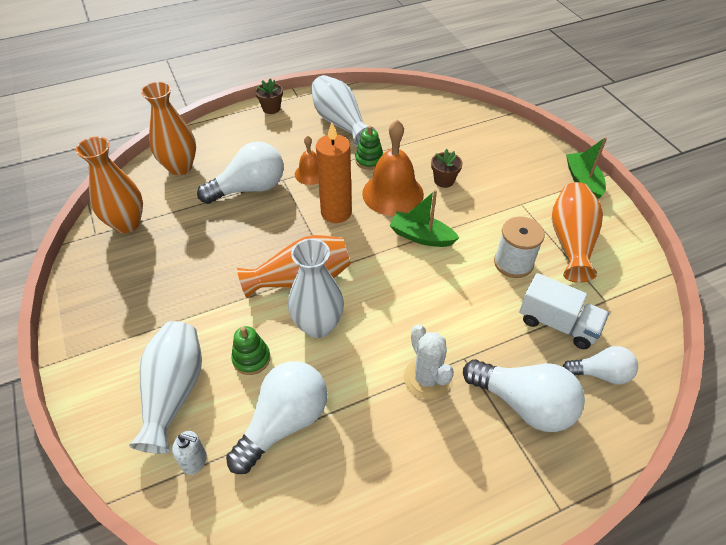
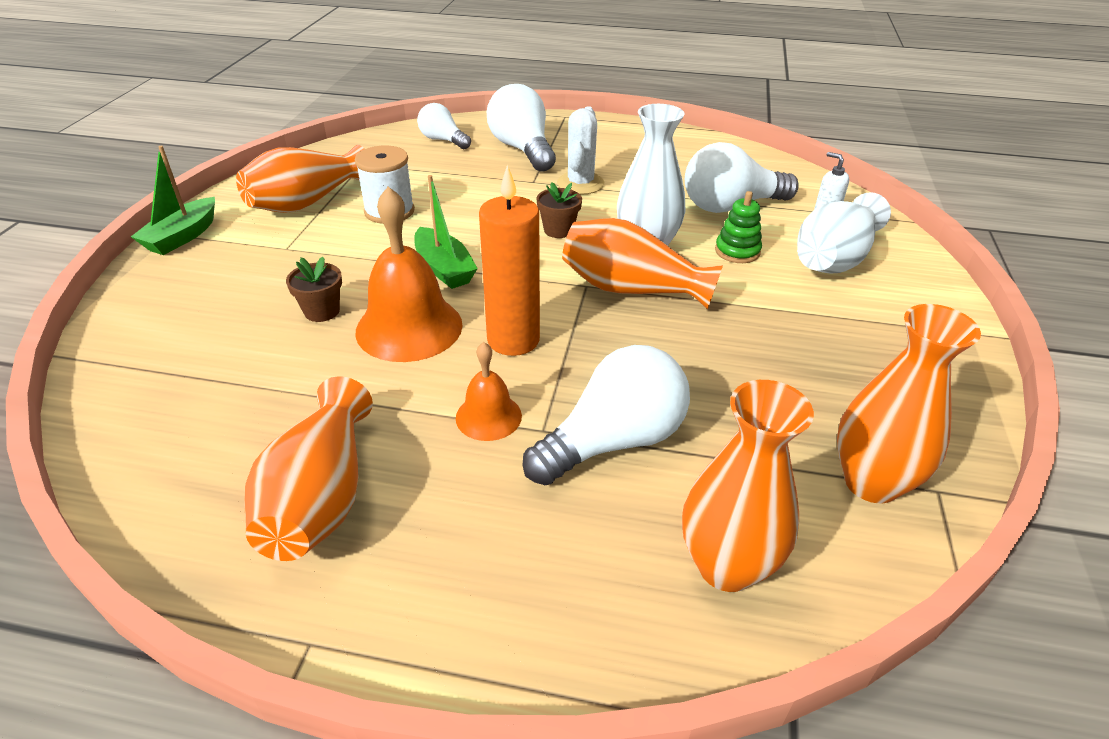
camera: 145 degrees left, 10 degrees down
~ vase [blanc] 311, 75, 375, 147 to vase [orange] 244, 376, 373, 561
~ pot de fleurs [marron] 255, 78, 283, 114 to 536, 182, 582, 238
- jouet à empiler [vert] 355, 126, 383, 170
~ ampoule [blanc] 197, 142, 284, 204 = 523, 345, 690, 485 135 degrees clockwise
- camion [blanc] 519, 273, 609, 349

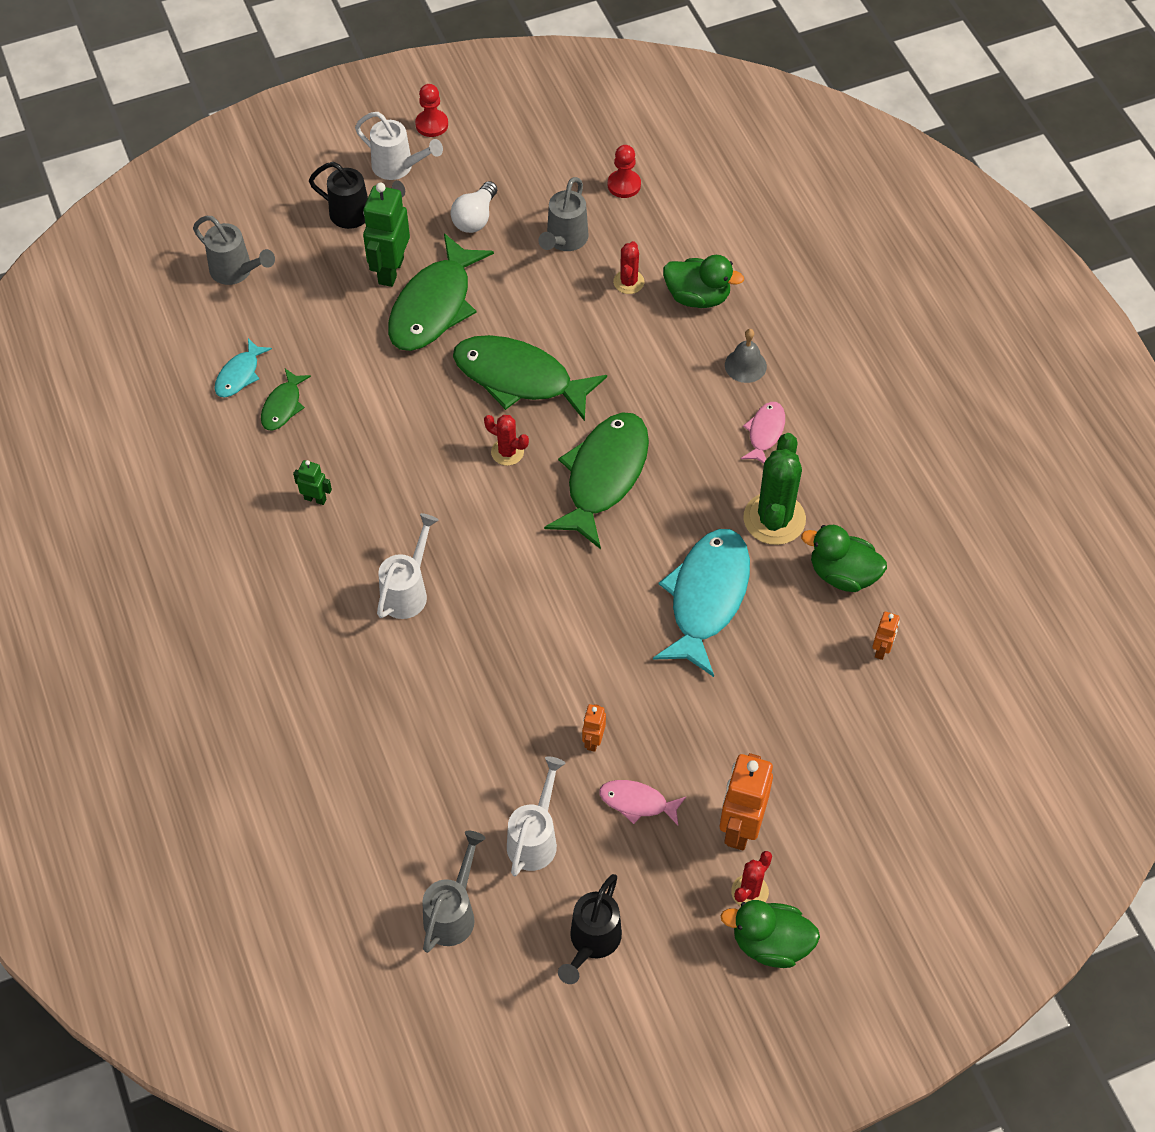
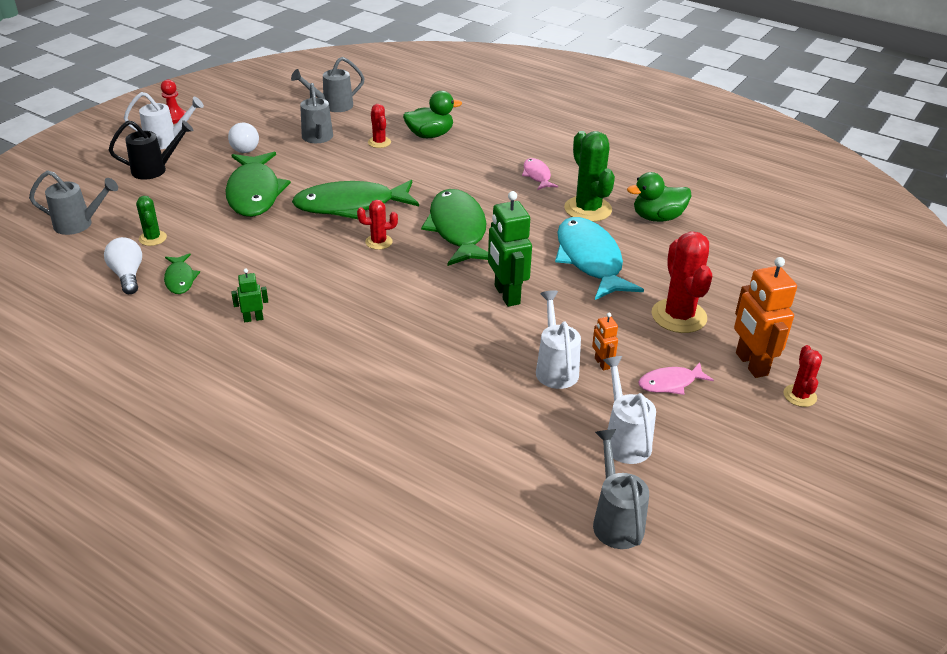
camera: 35 degrees left, 20 degrees down
~ pion [rouge] 608, 145, 641, 198 to arrosoir [gris] 291, 57, 365, 112
~ robot [vert] 363, 183, 410, 287 to 488, 191, 532, 307
- cloche [gris] 725, 329, 767, 383
~ poisson [turquoise] 215, 338, 272, 397 to ampoule [blanc] 104, 237, 142, 294
~ arrosoir [blanc] 377, 513, 439, 619 to 536, 290, 581, 389
- robot [orange] 872, 612, 900, 660
- arrosoir [noir] 558, 874, 622, 984
- canard [vert] 721, 900, 820, 968
+ cactus [vert] 136, 196, 167, 246
+ cactus [rouge] 652, 232, 712, 333

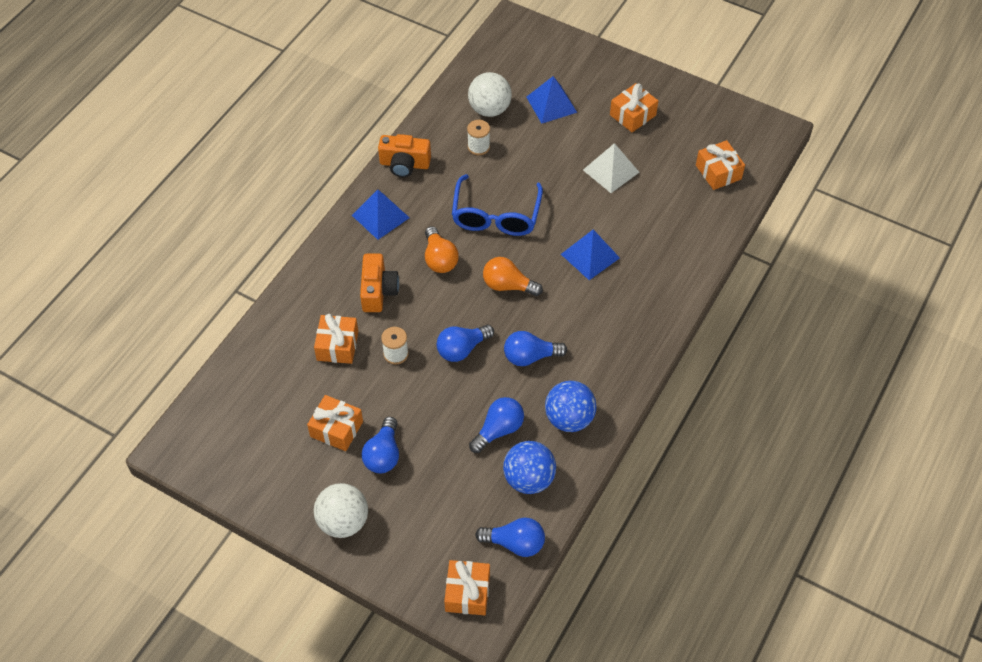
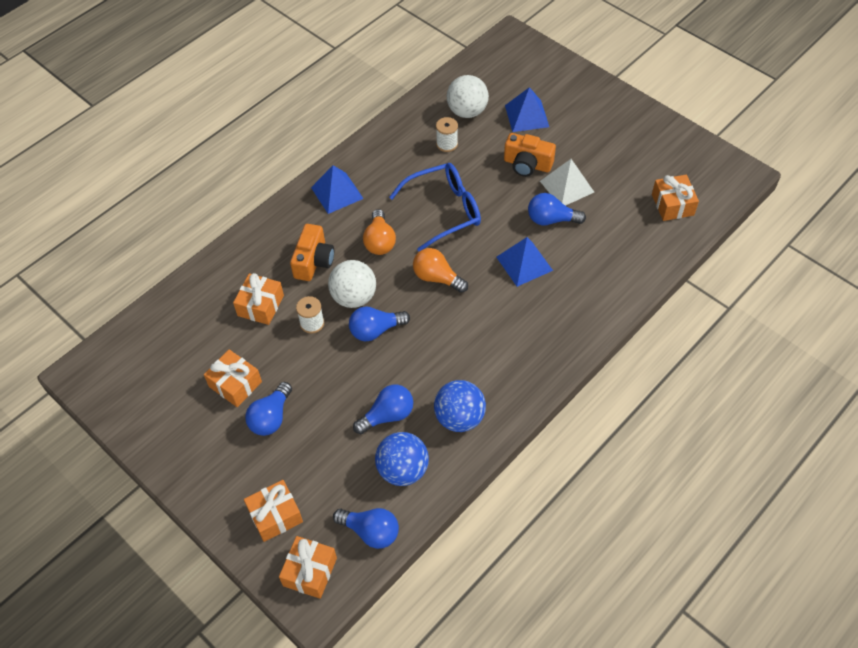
camera: 15 degrees right, 0 degrees up
~ cadeau [orange] 610, 83, 658, 132 to 244, 480, 303, 542
~ appareil photo [orange] 378, 134, 431, 177 to 504, 133, 556, 177
~ lunettes [bleu] 452, 174, 543, 236 = 389, 163, 481, 251 135 degrees counterclockwise
~ ampoule [bleu] 504, 331, 567, 366 to 528, 193, 586, 225
~ balle [blanc] 314, 483, 368, 538 to 328, 260, 376, 308

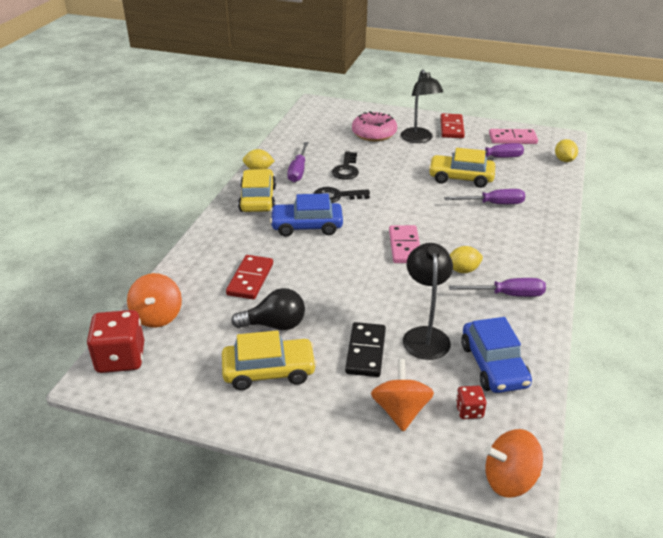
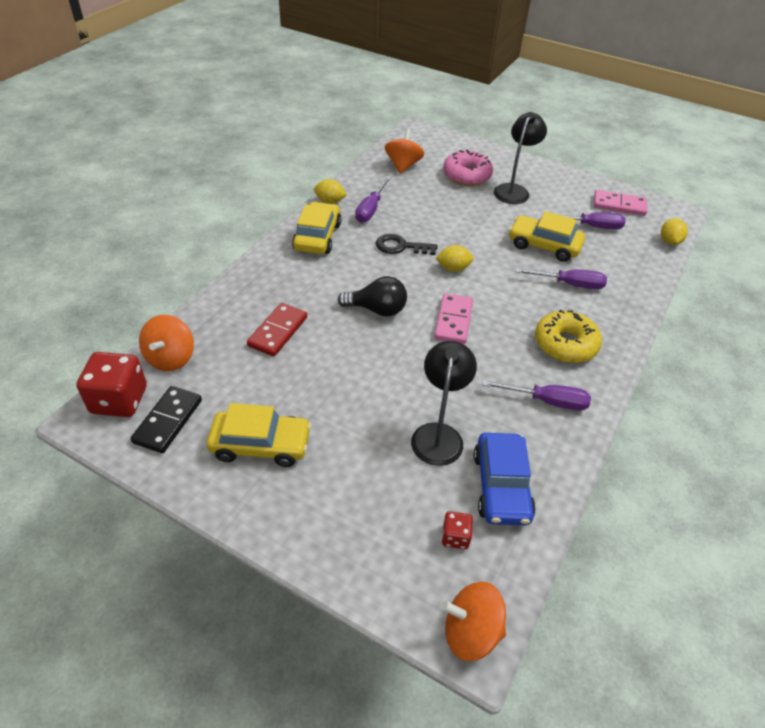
camera: 10 degrees right, 10 degrees up
~ lampe [noir] 401, 69, 444, 143 = 494, 112, 547, 204 150 degrees counterclockwise
- domino [rouge] 440, 113, 465, 138
- clé [noir] 332, 151, 359, 180
- voiture [bleu] 270, 193, 343, 237
~ citron [jaune] 450, 246, 483, 273 to 436, 245, 474, 272
~ ampoule [noir] 231, 288, 305, 330 to 338, 276, 407, 317
~ domino [noir] 345, 322, 386, 377 to 130, 386, 202, 453
~ toupie [orange] 371, 359, 434, 432 to 385, 129, 424, 174
+ beignet [jaune] 535, 310, 602, 363

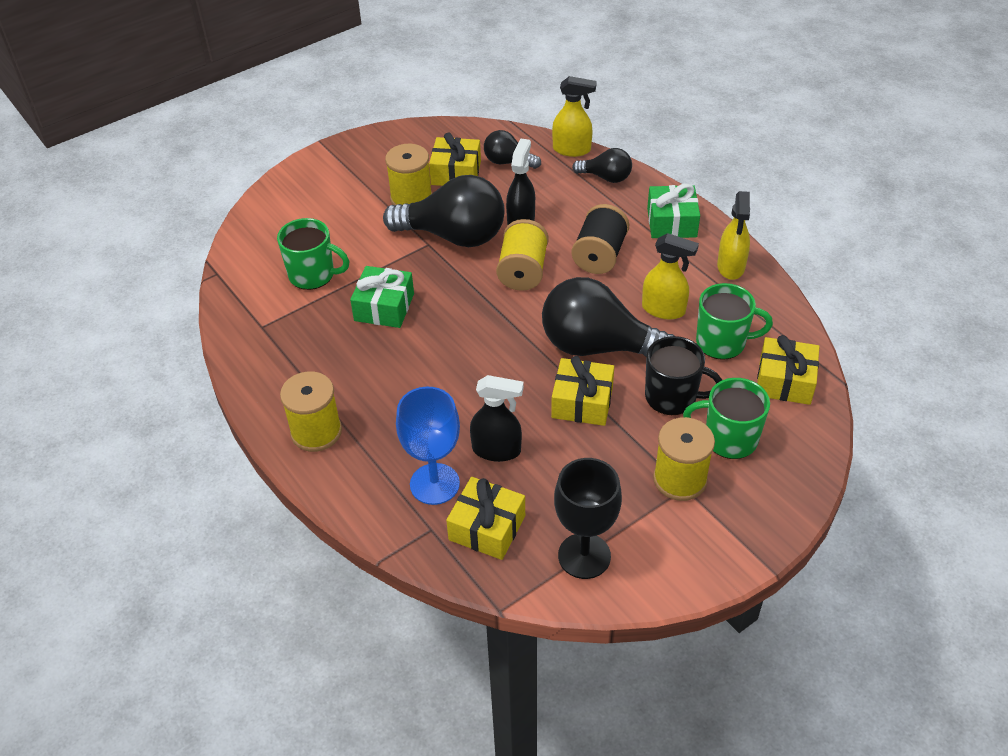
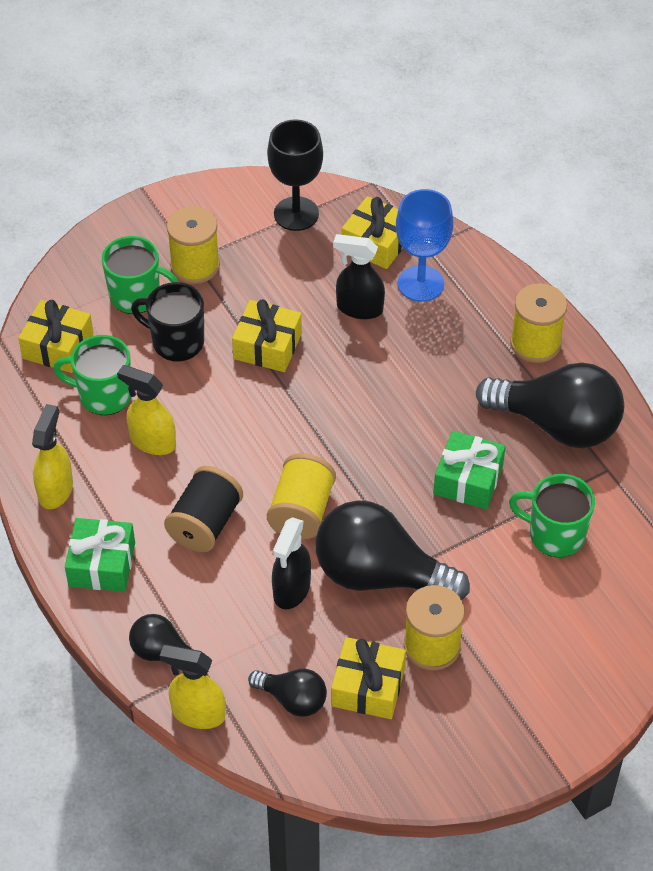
camera: 175 degrees left, 5 degrees up
~ ampoule [noir] 542, 277, 674, 357 to 476, 363, 624, 448

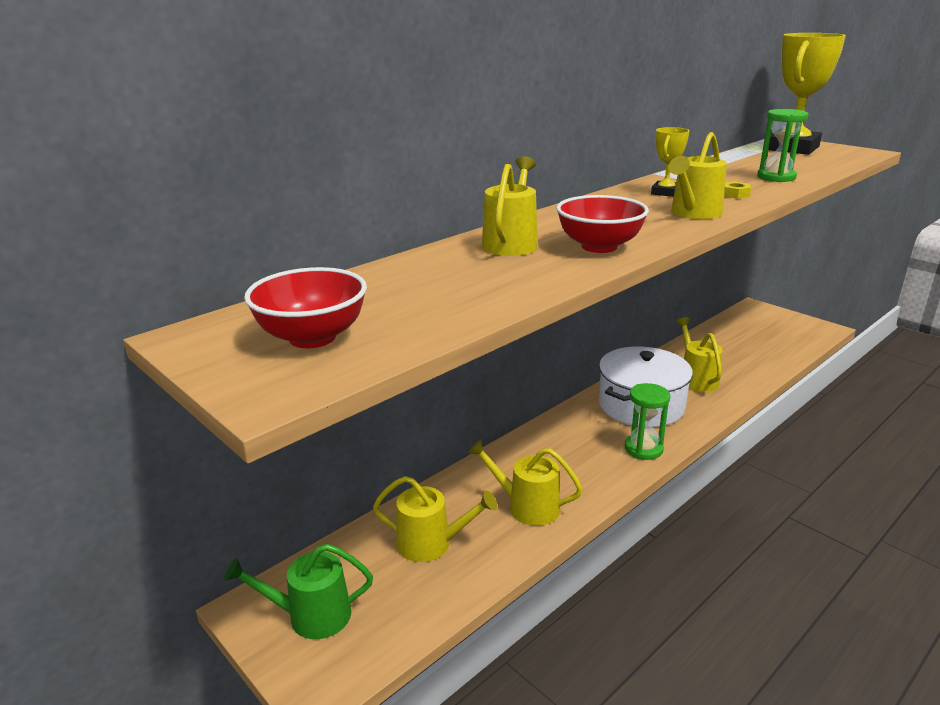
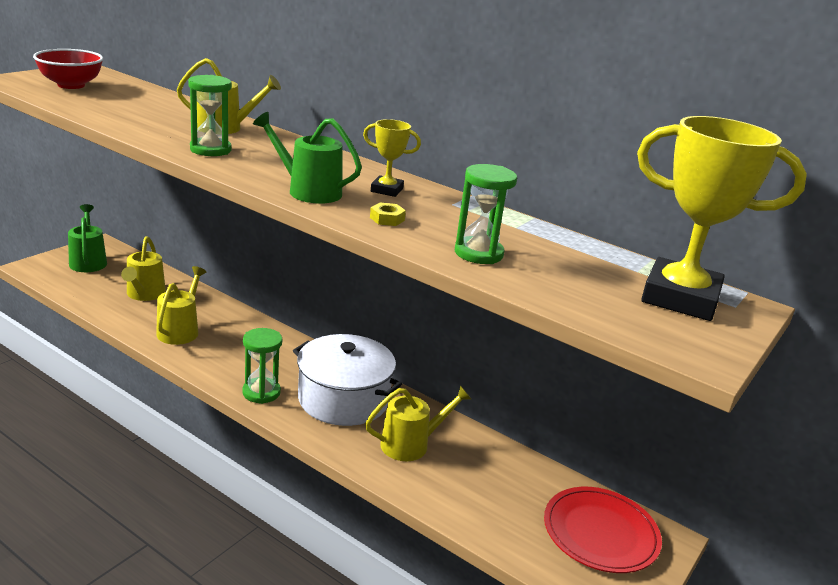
camera: 75 degrees right, 0 degrees up
~ arrosoir [jaune] 668, 132, 727, 219 to arrosoir [vert] 253, 112, 362, 204
~ bol [rouge] 556, 195, 649, 253 to sablier [vert] 188, 75, 232, 156
+ assiette [rouge] 544, 487, 662, 573

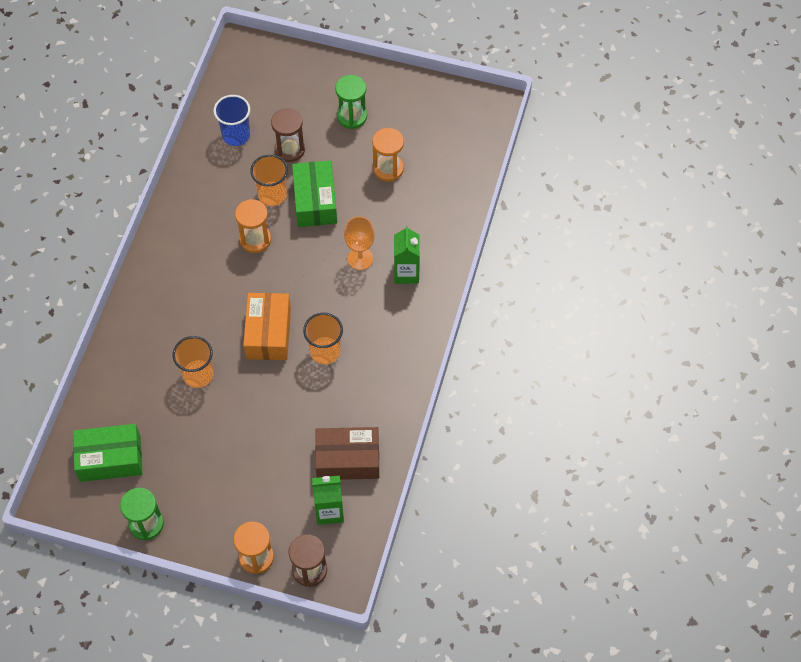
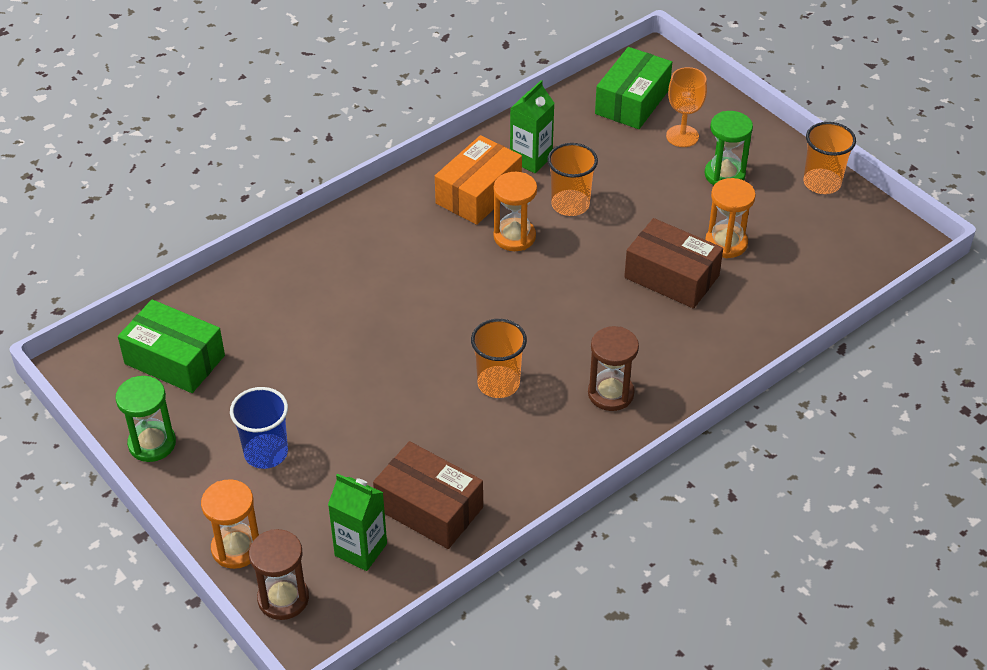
camera: 35 degrees right, 15 degrees down
~ gobelet [bleu] 213, 95, 250, 146 to 230, 387, 288, 469
~ sablier [marron] 271, 108, 305, 162 to 588, 326, 639, 411
~ boîte [vert] 292, 161, 337, 227 to 595, 47, 672, 129
~ verre à pied [orange] 344, 216, 375, 270 to 666, 67, 707, 147
~ brique de lait [vert] 394, 226, 420, 284 to 510, 80, 554, 173
~ boîte [orange] 243, 293, 291, 360 to 435, 135, 522, 225
~ gobelet [orange] 173, 336, 213, 388 to 803, 122, 856, 194
+ boîte [marron] 624, 218, 723, 309

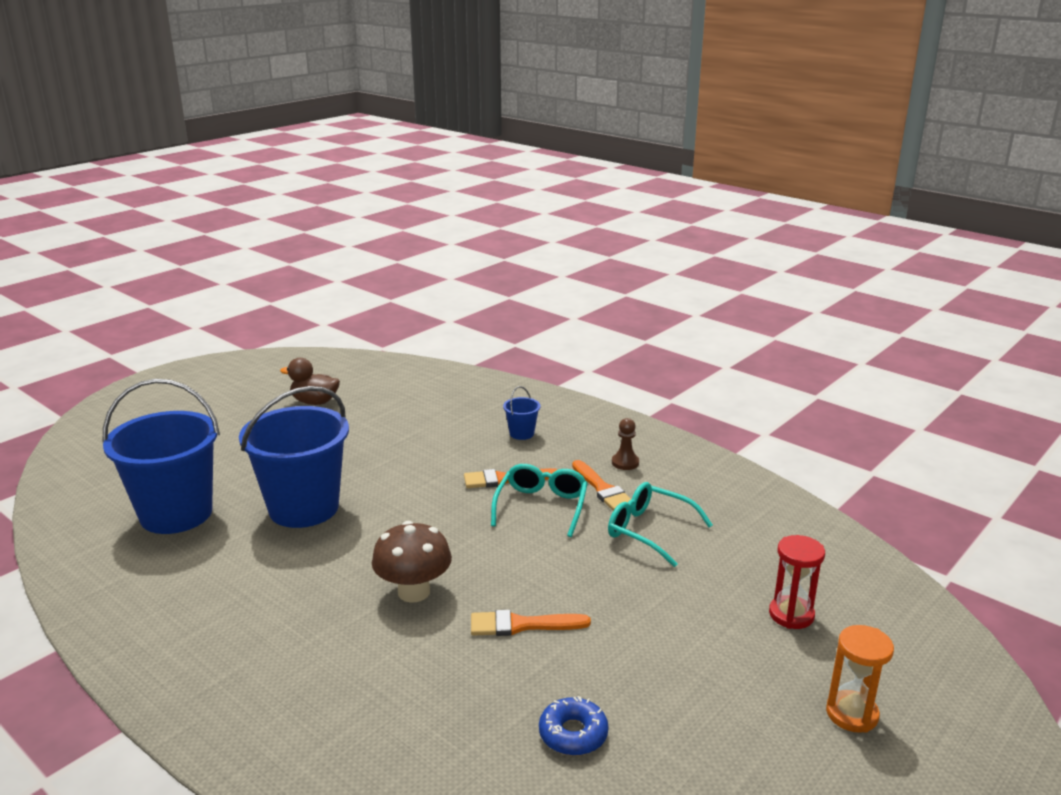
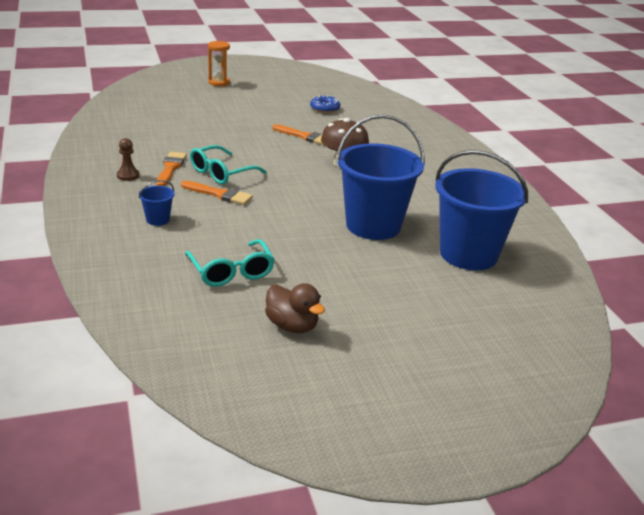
camera: 150 degrees left, 5 degrees up
~ lunettes [turquoise] 608, 482, 713, 567 to 185, 239, 275, 287
- sablier [rouge] 769, 535, 825, 629

